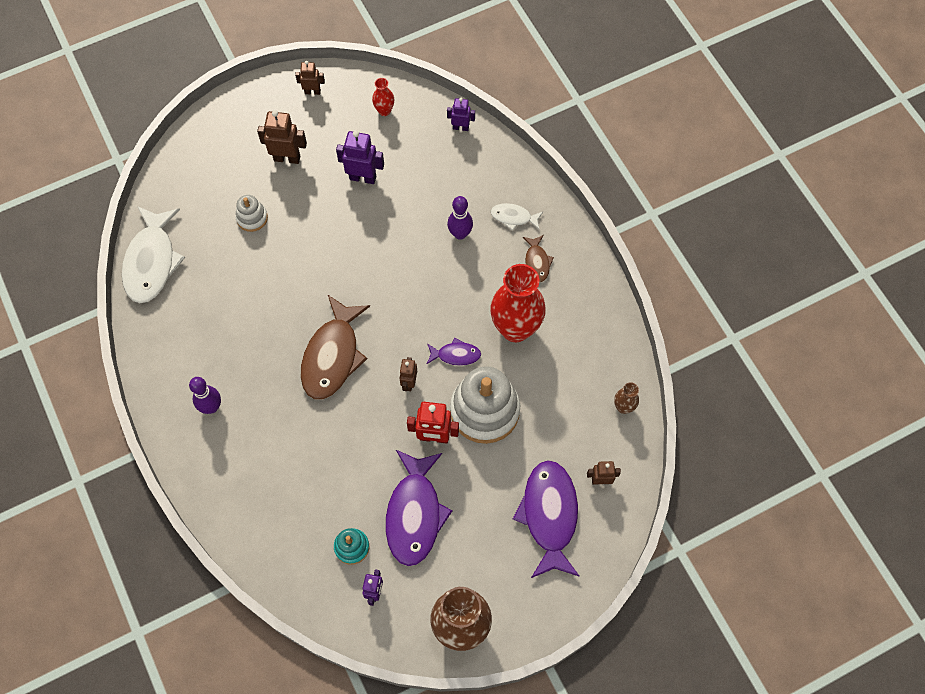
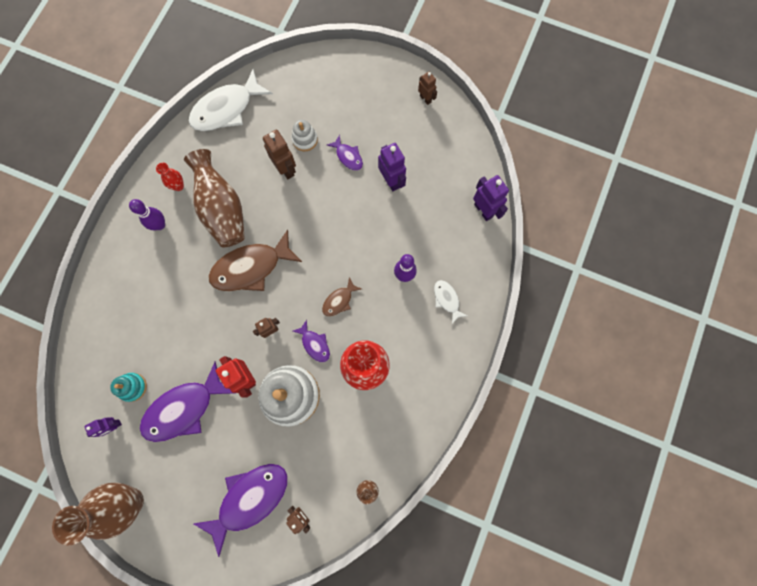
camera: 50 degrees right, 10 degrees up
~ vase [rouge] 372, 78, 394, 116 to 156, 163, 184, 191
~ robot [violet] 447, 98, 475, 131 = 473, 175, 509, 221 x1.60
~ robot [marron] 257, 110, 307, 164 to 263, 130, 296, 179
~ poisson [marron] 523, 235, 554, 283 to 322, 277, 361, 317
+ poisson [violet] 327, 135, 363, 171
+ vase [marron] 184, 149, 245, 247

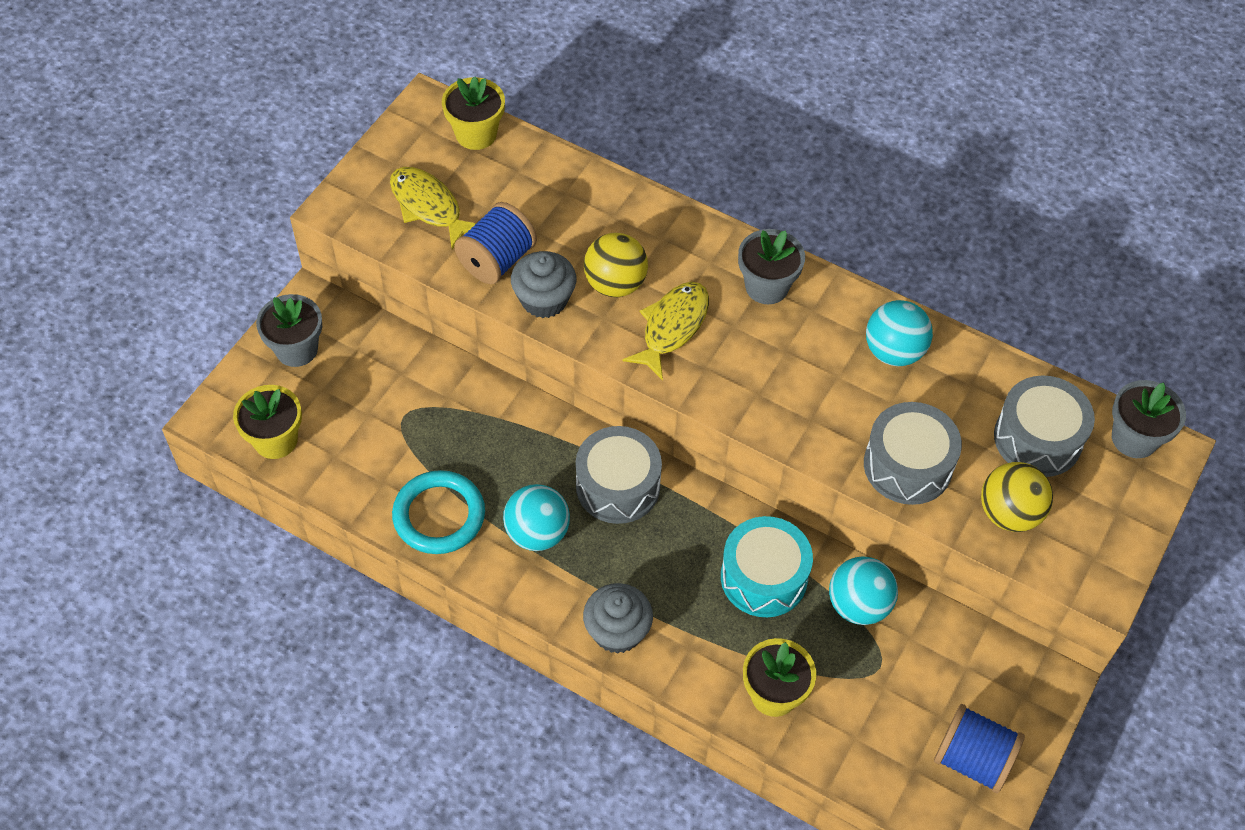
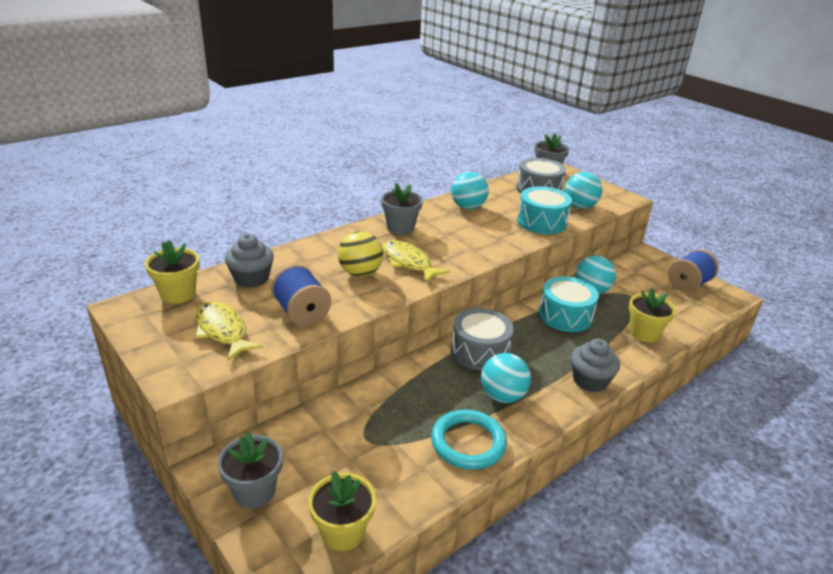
camera: 70 degrees left, 25 degrees down
~ poisson [jaune] 390, 167, 477, 249 = 195, 301, 263, 361 75 degrees clockwise
~ muffin [gris] 511, 251, 576, 318 to 225, 234, 274, 288
~ tambour [gris] 864, 402, 962, 505 to tambour [turquoise] 517, 186, 572, 234
~ balle [jaune] 981, 462, 1053, 532 to balle [turquoise] 565, 172, 602, 209

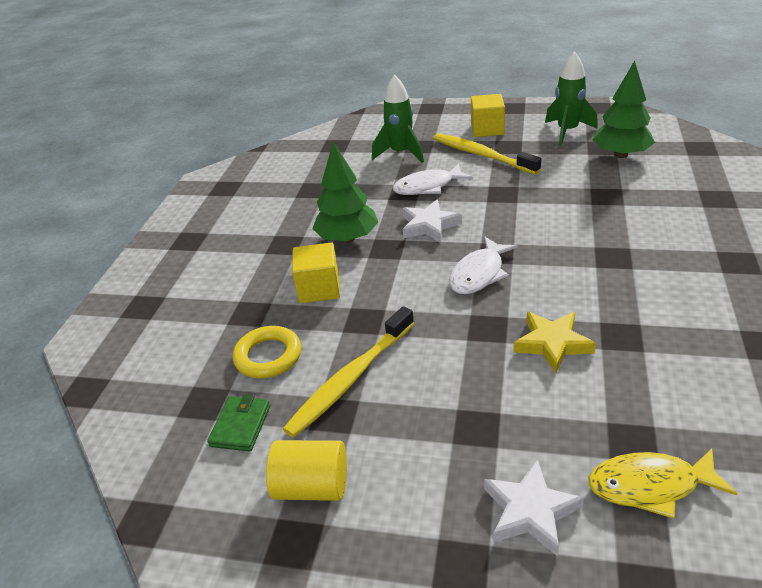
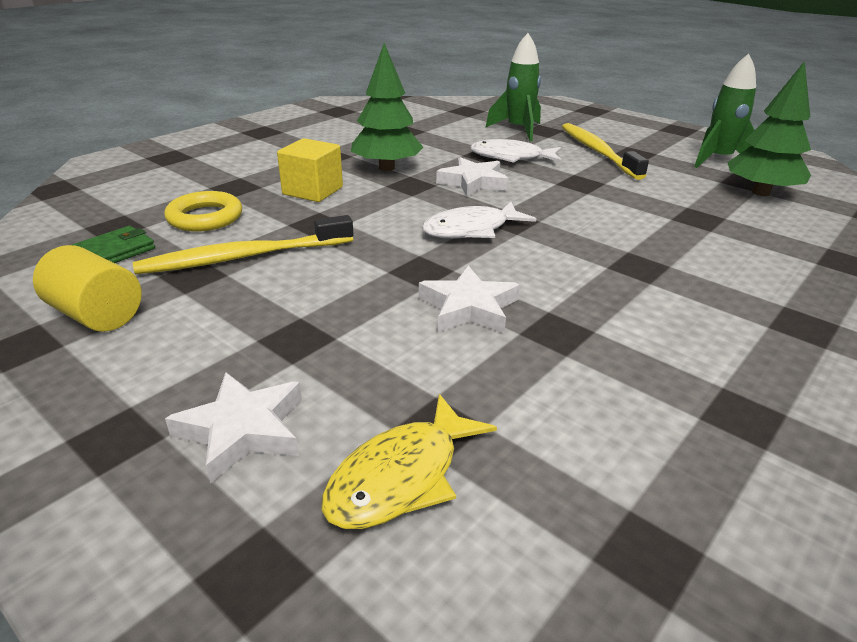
camera: 25 degrees right, 5 degrees down
- cube [jaune] 471, 94, 505, 137
~ étoile [jaune] 513, 312, 596, 373 to étoile [blanc] 419, 265, 520, 334
~ poisson [jaune] 588, 449, 737, 519 = 321, 394, 497, 529 75 degrees counterclockwise

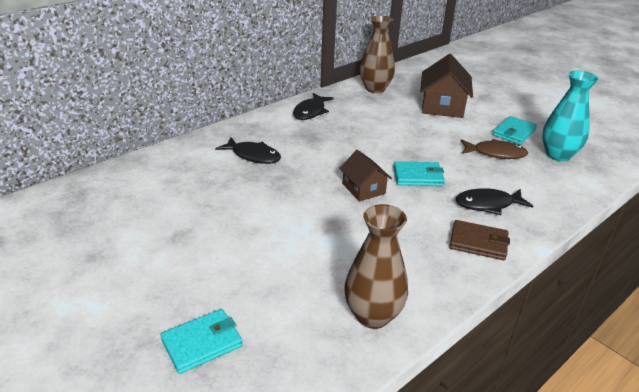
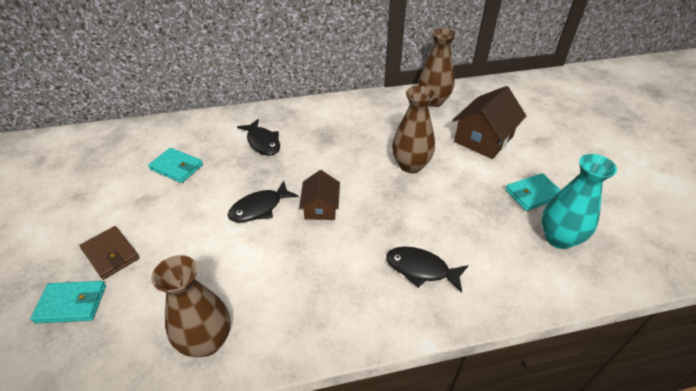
camera: 30 degrees right, 10 degrees up
~ poisson [noir] 293, 93, 334, 120 to 228, 181, 299, 222
- poisson [marron] 461, 139, 528, 159
~ portefeuille [turquoise] 393, 161, 445, 186 to 148, 148, 203, 183
~ portefeuille [marron] 449, 220, 510, 260 to 80, 226, 139, 280
+ vase [marron] 392, 86, 435, 173

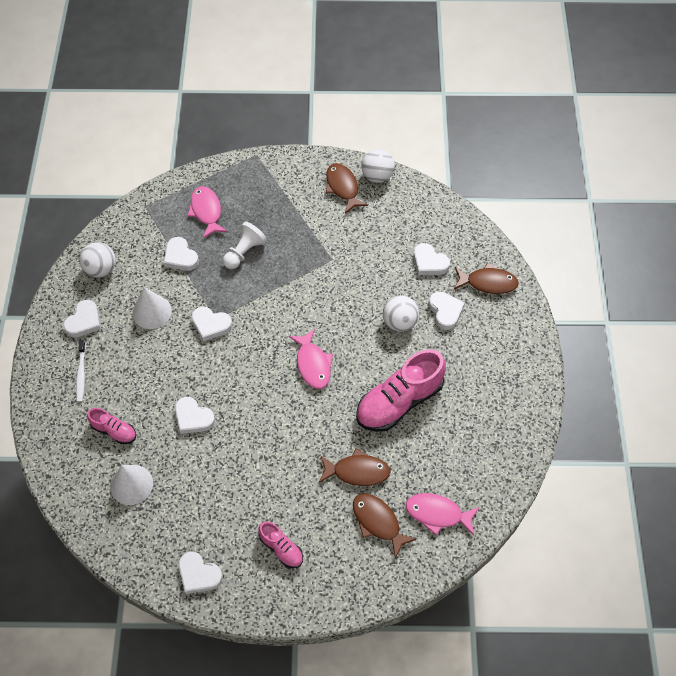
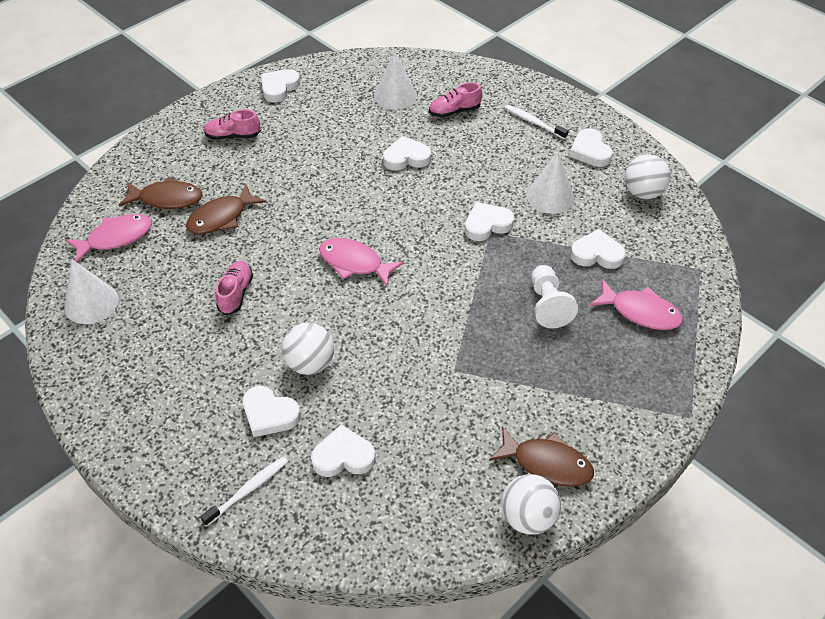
camera: 135 degrees right, 10 degrees down
~ poisson [marron] 454, 263, 519, 294 to brosse à dents [blanc] 200, 456, 288, 526
~ chaussure [rose] 356, 349, 446, 432 = 216, 261, 253, 315 x0.50
~ cœur [blanc] 179, 552, 223, 594 = 261, 69, 300, 102 45 degrees counterclockwise
+ cône [blanc] 64, 259, 118, 324

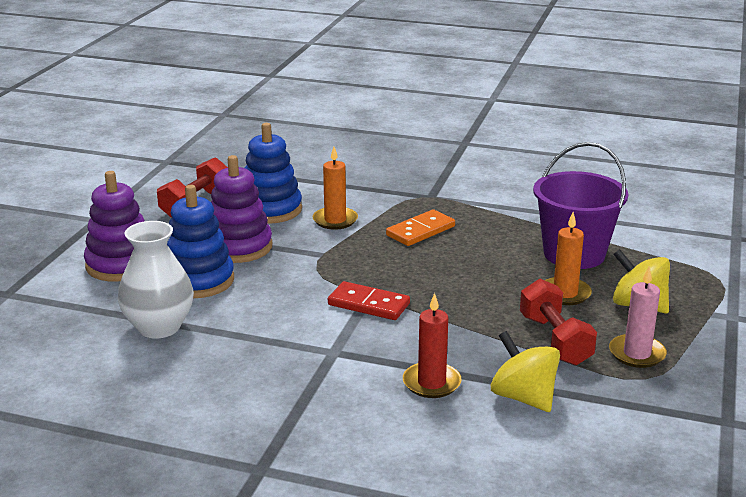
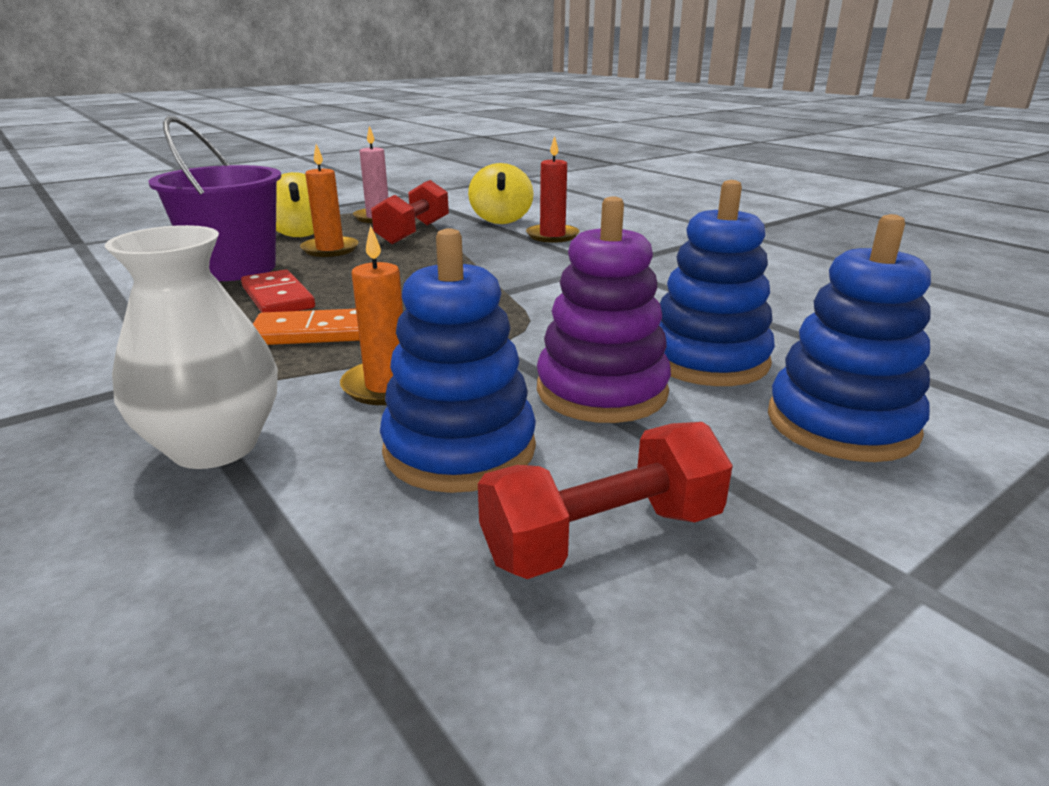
camera: 145 degrees left, 0 degrees up
~ jouet à empiler [violet] 84, 171, 145, 282 to jouet à empiler [bleu] 768, 214, 931, 462
~ vase [blanc] 118, 221, 194, 338 to 105, 225, 278, 469
~ domino [rouge] 328, 281, 410, 320 to 241, 269, 315, 313

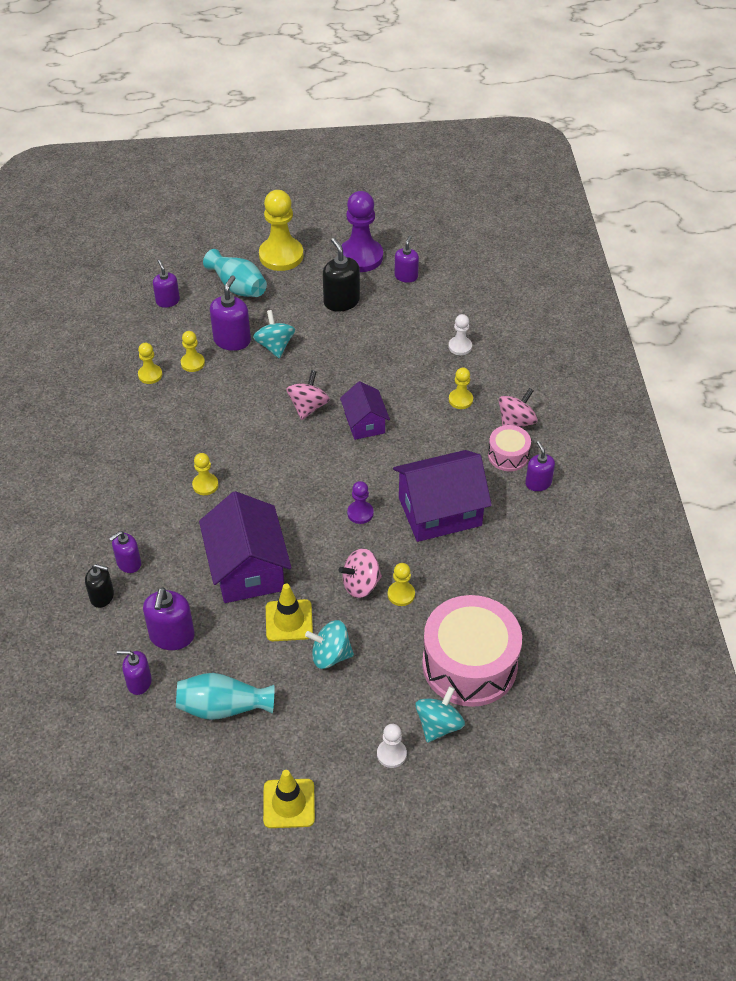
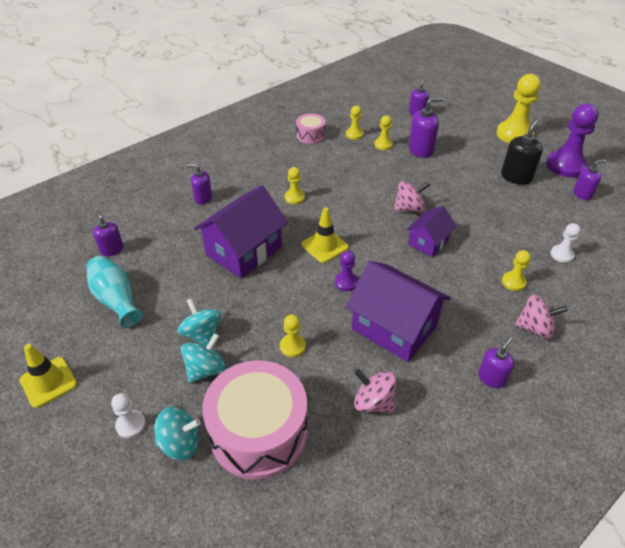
camera: 55 degrees right, 5 degrees down
- vase [turquoise] 203, 249, 267, 297
~ toupie [turquoise] 253, 310, 295, 358 to 181, 333, 226, 383
~ tambour [rose] 488, 425, 531, 471 to 296, 114, 325, 144
~ toupie [rose] 339, 548, 382, 598 to 354, 369, 396, 413
- distributeur de savon [noir] 85, 564, 114, 608
~ cône de chantier [jaune] 266, 584, 313, 641 to 301, 207, 349, 263
- distributeur de savon [violet] 143, 587, 195, 650

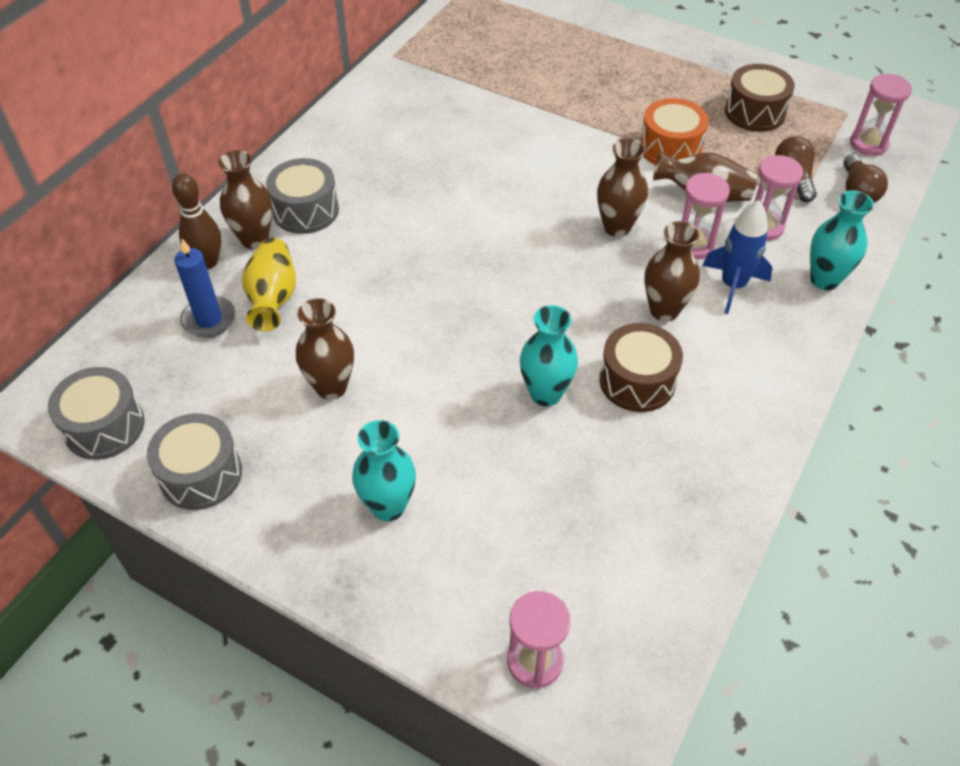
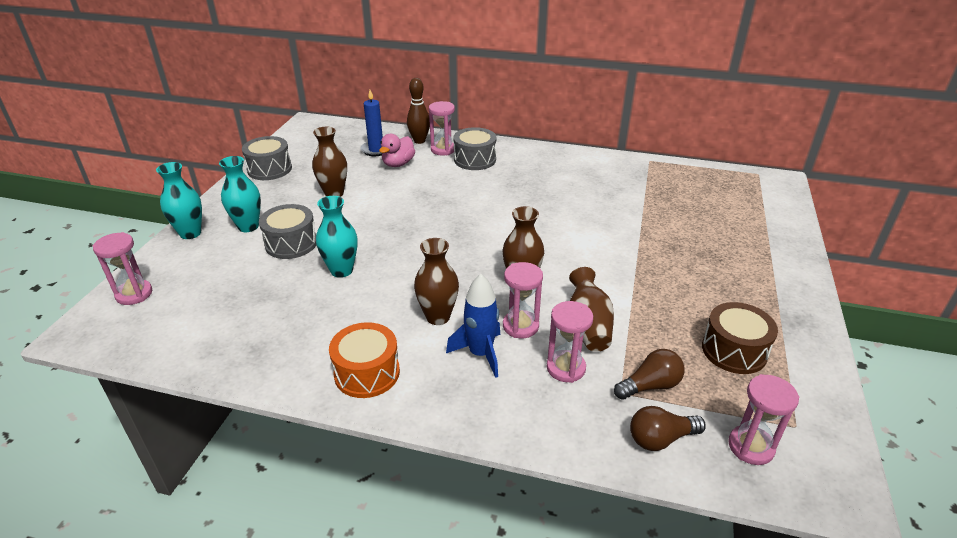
camera: 75 degrees right, 15 degrees down
~ tambour [orange] 640, 98, 709, 165 to 329, 322, 400, 398
~ vase [marron] 218, 150, 272, 249 to sablier [rose] 429, 101, 455, 155
~ vase [turquoise] 810, 190, 874, 290 to 156, 162, 202, 239
~ vase [jaune] 242, 238, 296, 331 to canard [rose] 379, 134, 415, 167
- tambour [marron] 599, 323, 683, 412
~ tambour [gris] 48, 367, 145, 460 to 259, 204, 316, 259

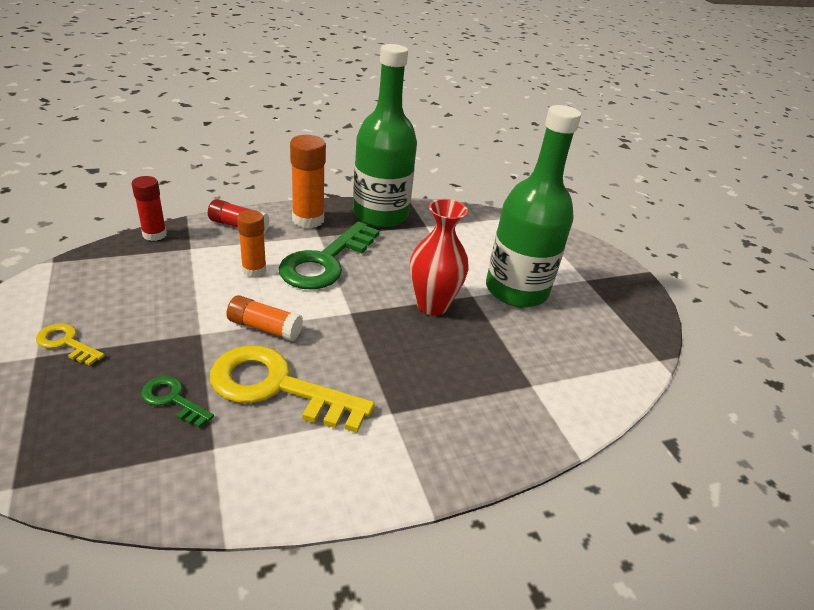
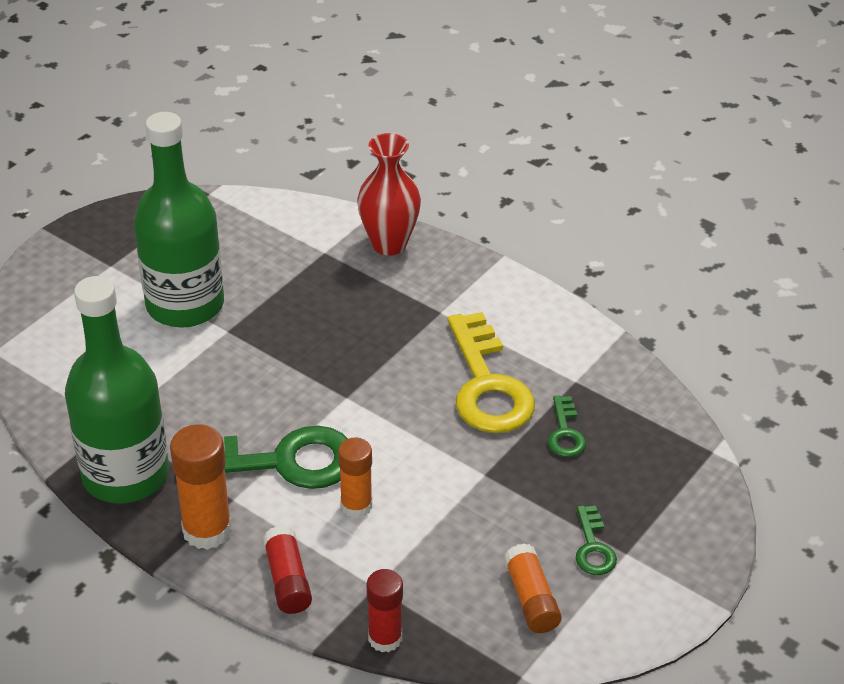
camera: 120 degrees left, 5 degrees up
~ vase [rouge] 410, 199, 469, 316 to 357, 133, 421, 256
~ bâton de colle [orange] 226, 295, 303, 341 to 504, 543, 562, 633
~ clé [jaune] 36, 323, 105, 366 to clé [vert] 576, 505, 617, 575

